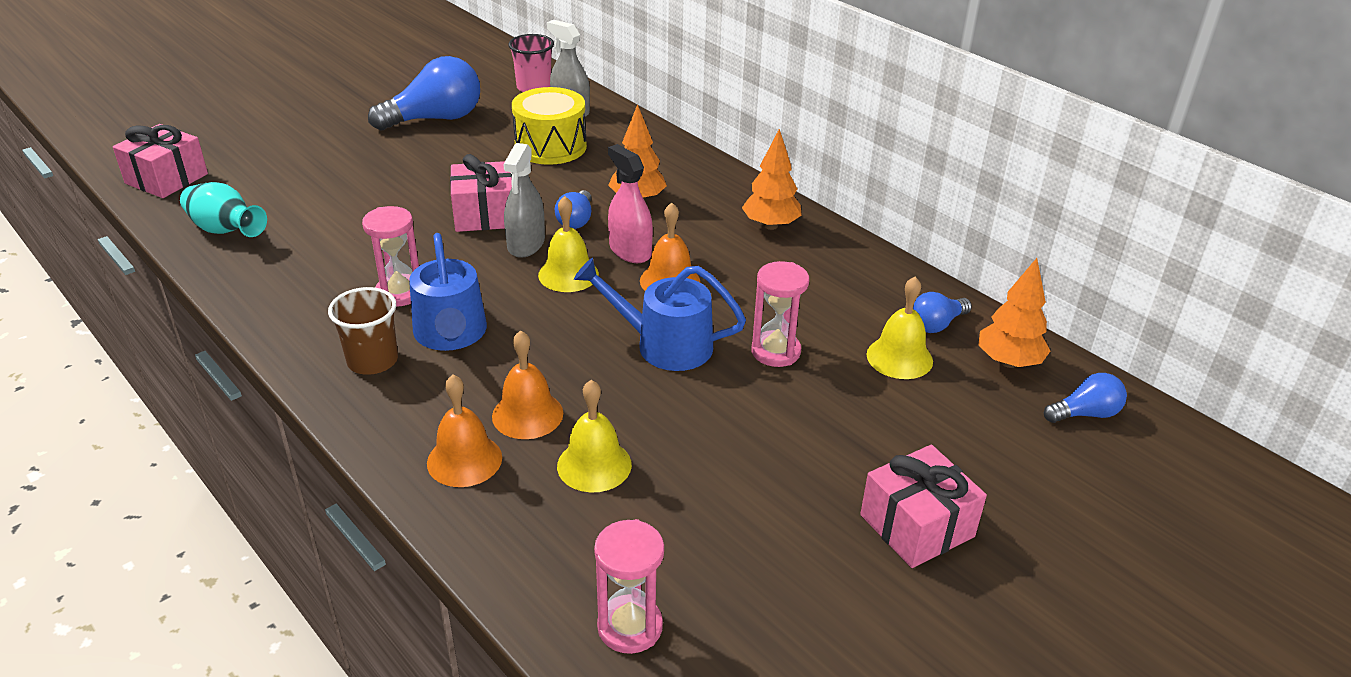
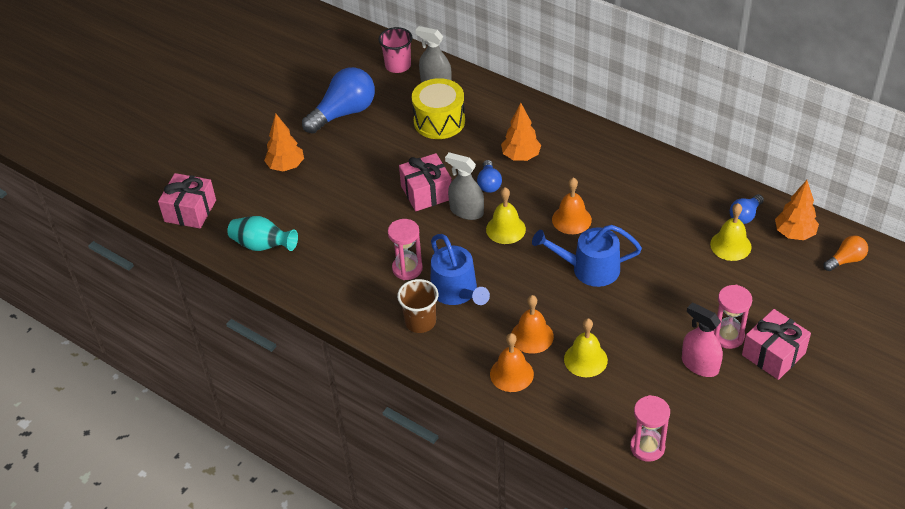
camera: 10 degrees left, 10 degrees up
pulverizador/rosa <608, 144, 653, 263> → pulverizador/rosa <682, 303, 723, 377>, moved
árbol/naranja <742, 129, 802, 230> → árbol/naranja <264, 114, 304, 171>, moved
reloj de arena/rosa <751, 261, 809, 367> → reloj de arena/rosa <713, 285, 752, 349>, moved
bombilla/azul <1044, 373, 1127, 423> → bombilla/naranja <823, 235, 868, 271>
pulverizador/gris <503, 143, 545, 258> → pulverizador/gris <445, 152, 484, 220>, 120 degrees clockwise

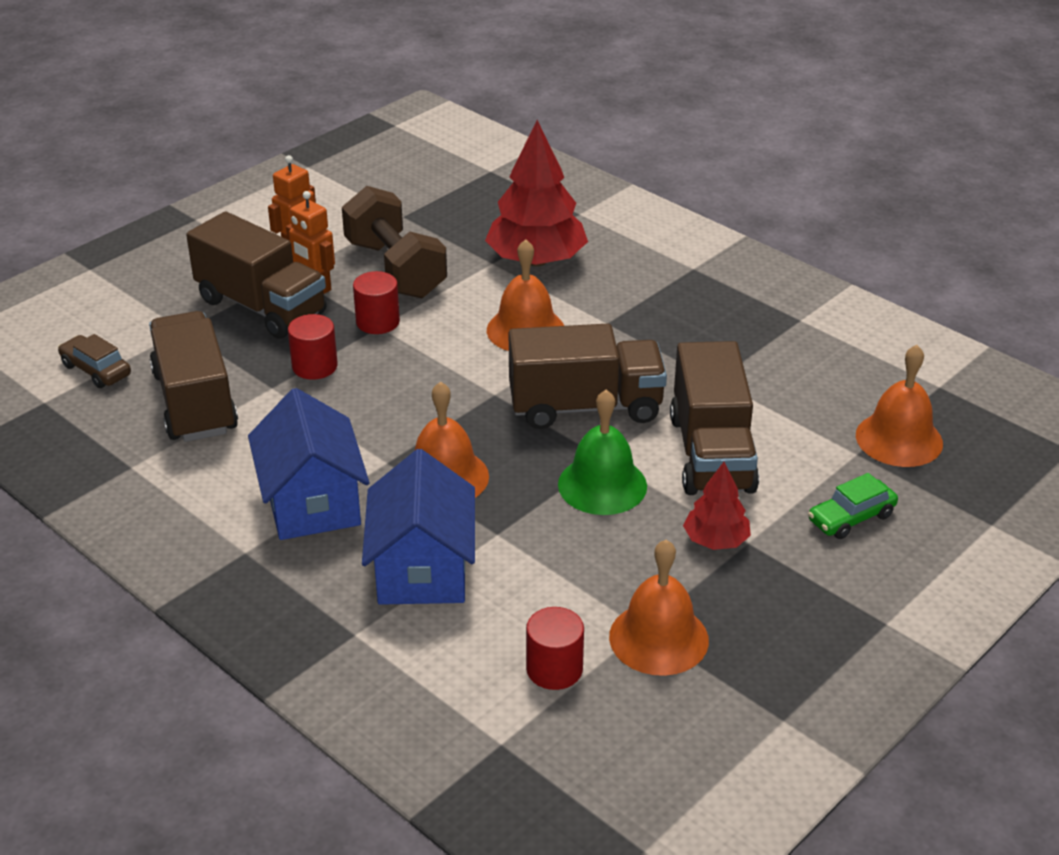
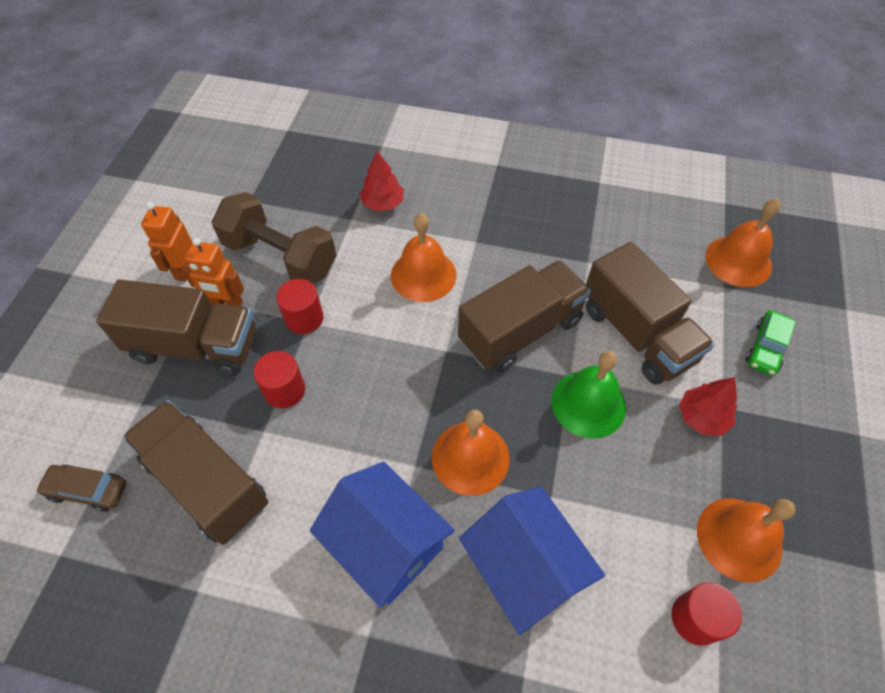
camera: 30 degrees left, 20 degrees up
árbol/rojo <485, 120, 588, 267> → árbol/rojo <359, 151, 404, 211>, x0.53

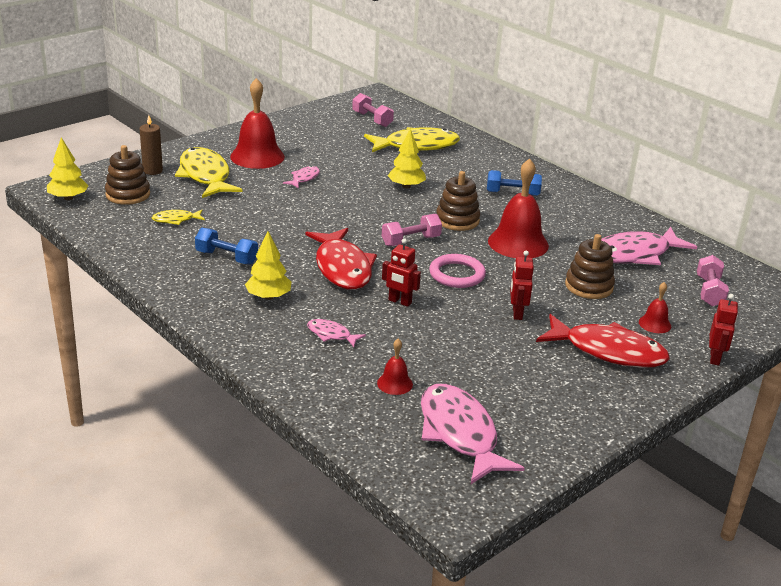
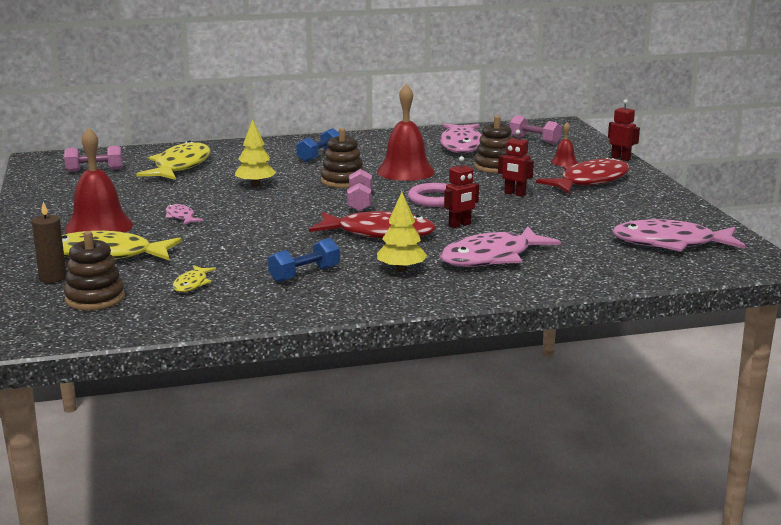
camera: 60 degrees left, 10 degrees down
árbol/amarillo <47, 137, 89, 200> → -
campana/rojo <377, 339, 413, 395> → -
pez/rosa <307, 319, 366, 347> → pez/rosa <439, 227, 561, 267>, x2.14

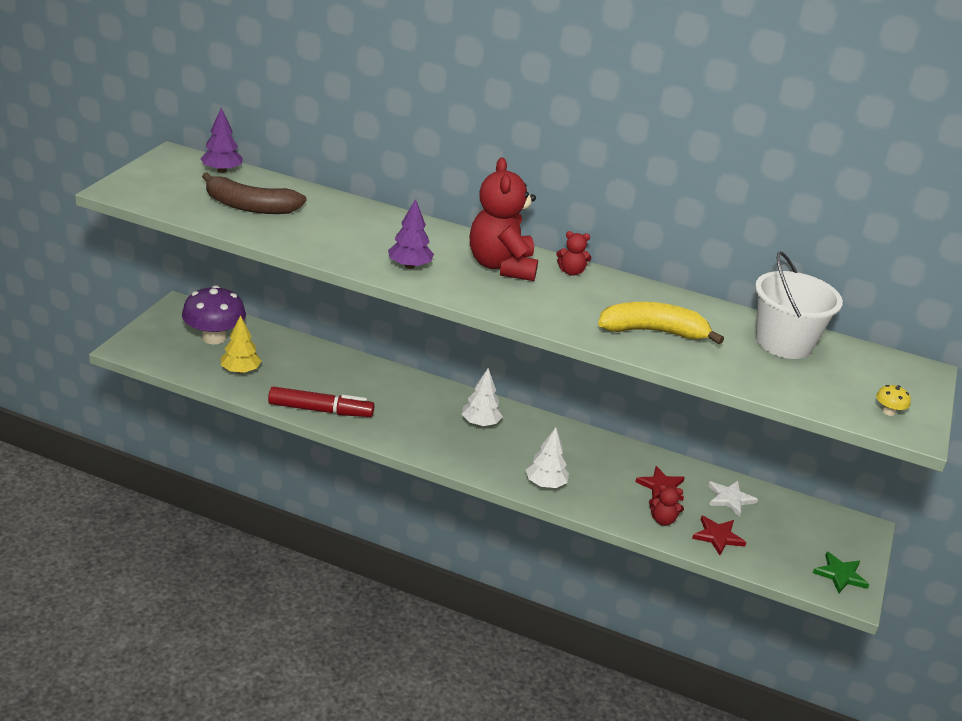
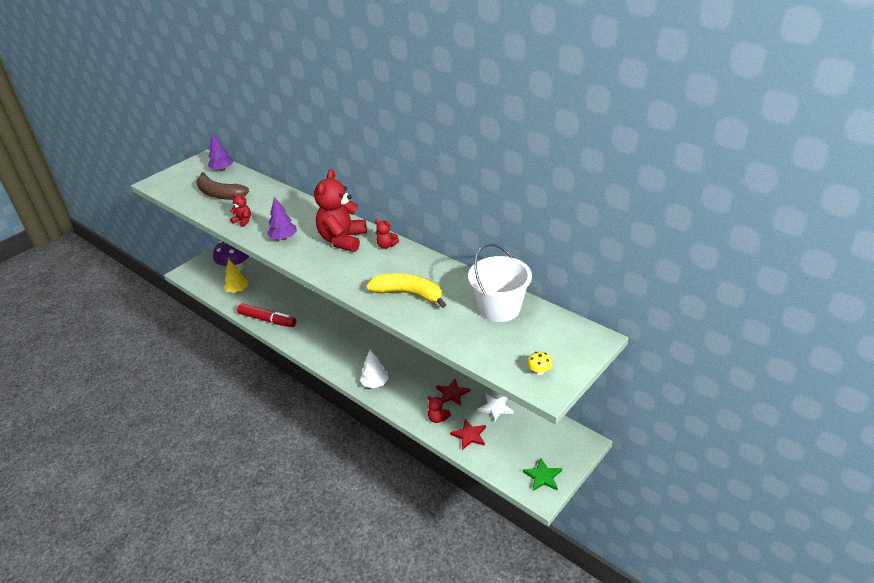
camera: 25 degrees right, 5 degrees up
árbol/blanco <462, 368, 503, 426> → -
- → osito/rojo <230, 193, 251, 227>

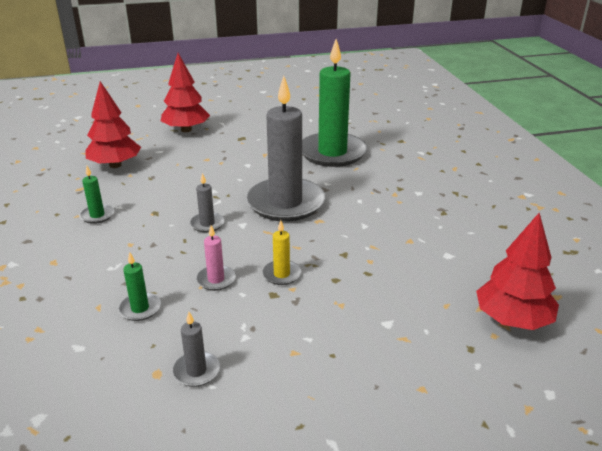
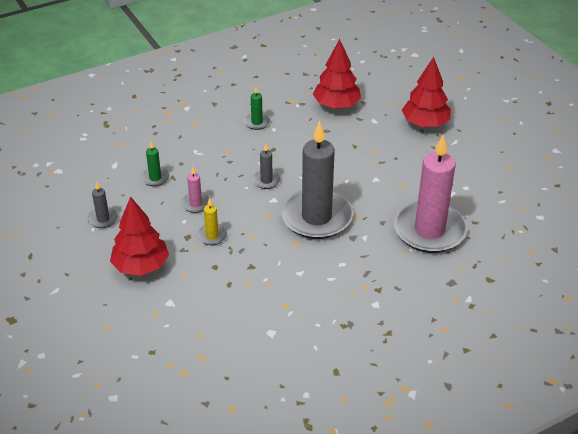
camera: 75 degrees right, 10 degrees up
árbol/rojo <476, 213, 559, 330> → árbol/rojo <110, 196, 169, 276>, moved
vela/verde <302, 39, 367, 167> → vela/rosa <394, 134, 468, 253>

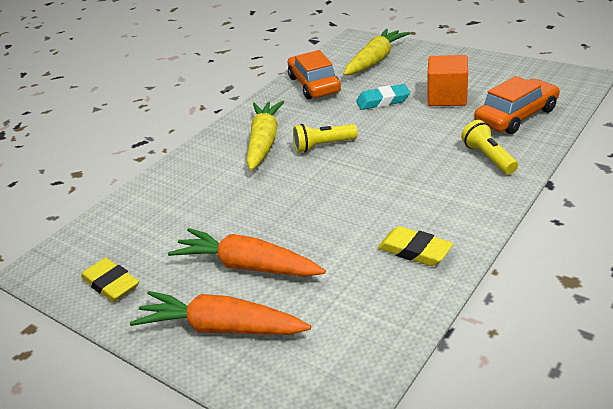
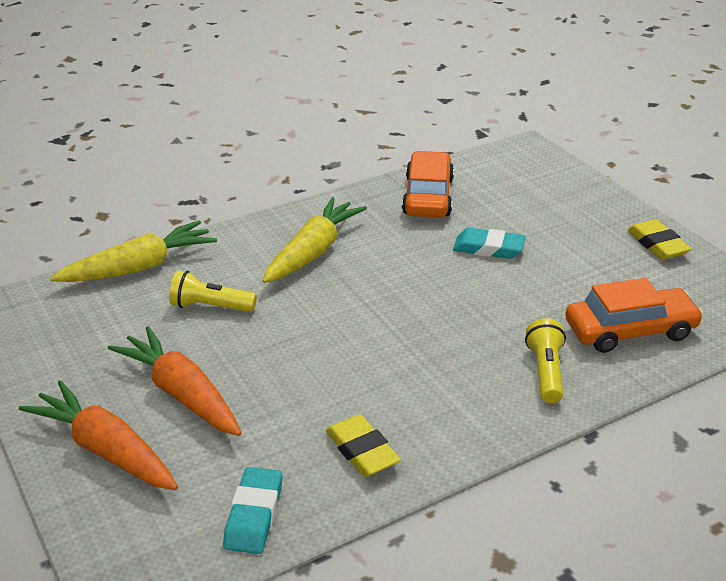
camera: 20 degrees right, 0 degrees up
cubo/naranja <427, 55, 468, 106> → -
- → goma de borrar/turquesa <223, 467, 282, 554>
goma de borrar/amarillo <81, 258, 139, 302> → goma de borrar/amarillo <627, 220, 692, 260>, moved
lámpara de mano/amarillo <293, 124, 358, 152> → lámpara de mano/amarillo <169, 270, 257, 312>, moved
zanahoria/amarillo <343, 29, 410, 76> → zanahoria/amarillo <50, 220, 217, 282>, moved

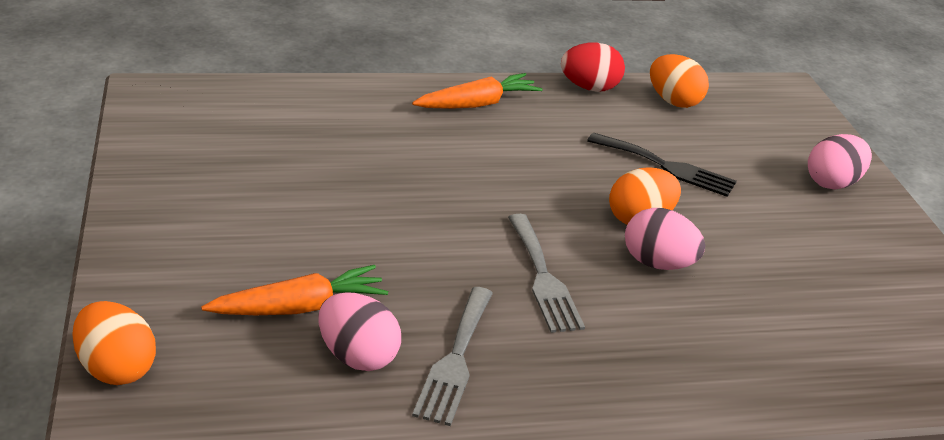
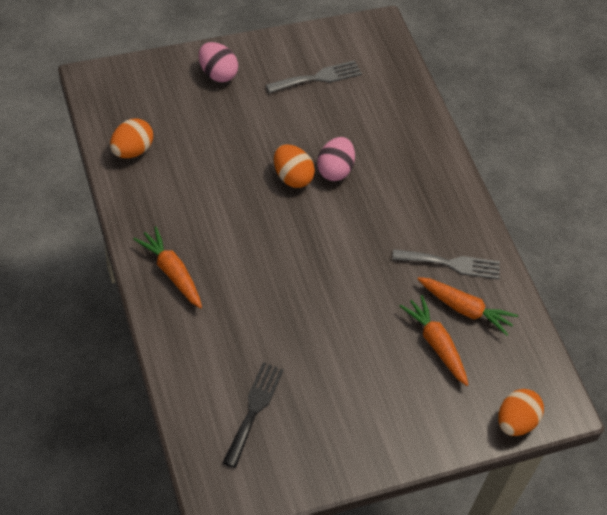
camera: 100 degrees left, 20 degrees up
huevo/rojo <561, 42, 625, 92> → -
tenedor/gris <508, 214, 585, 333> → tenedor/gris <266, 60, 362, 93>, moved
tenedor/negro <587, 133, 737, 197> → tenedor/negro <223, 362, 284, 468>, moved
huevo/rosa <319, 292, 401, 371> → zanahoria/naranja <418, 277, 518, 336>

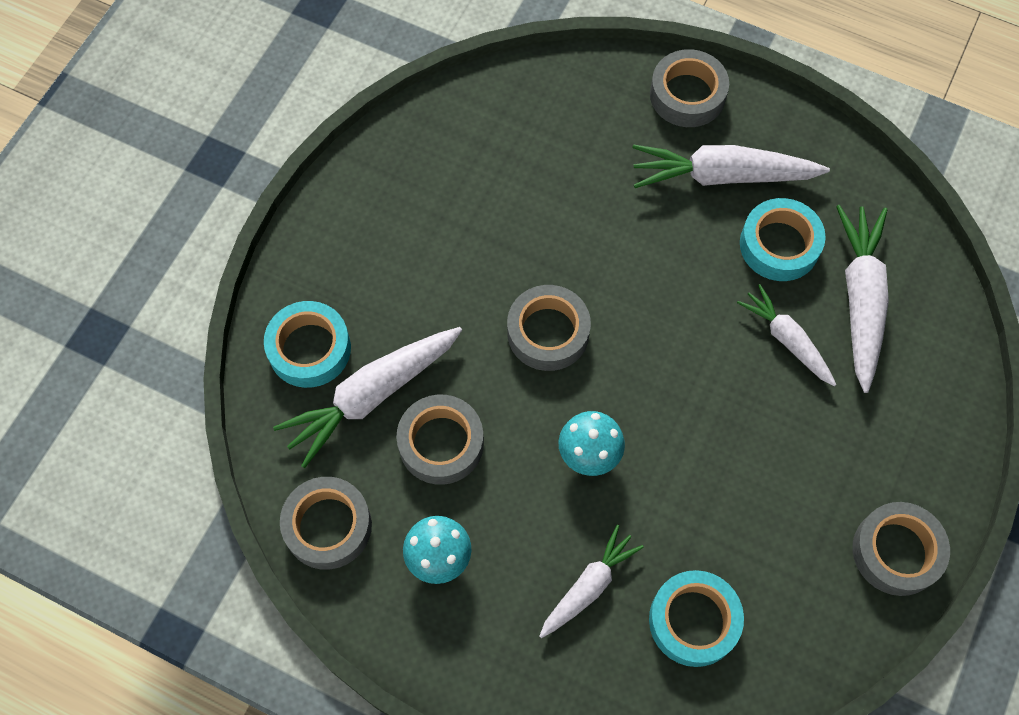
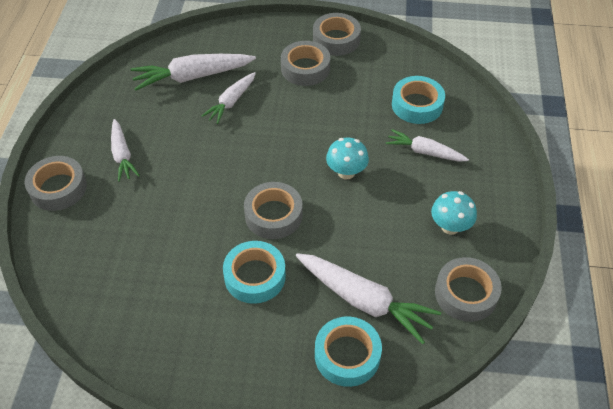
camera: 110 degrees left, 15 degrees down
cinta adhesiva/gris <397, 395, 484, 485> → cinta adhesiva/gris <281, 41, 330, 86>, moved
cinta adhesiva/turquesa <740, 198, 826, 281> → cinta adhesiva/turquesa <223, 241, 286, 304>, moved
zanahoria/blanco <632, 144, 830, 188> → zanahoria/blanco <111, 119, 140, 182>, x0.62

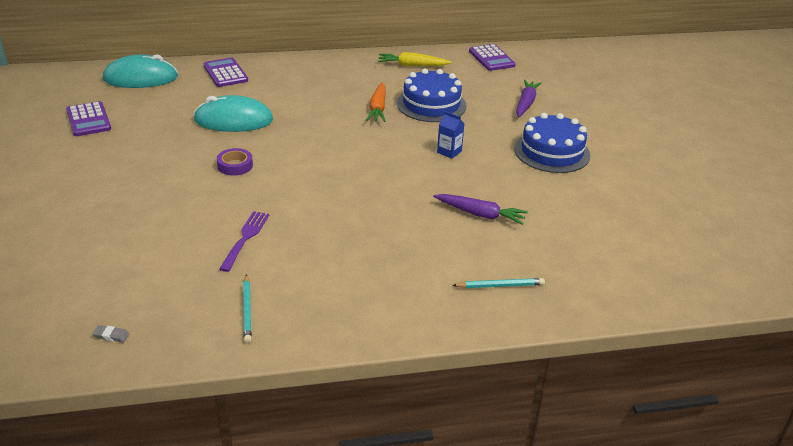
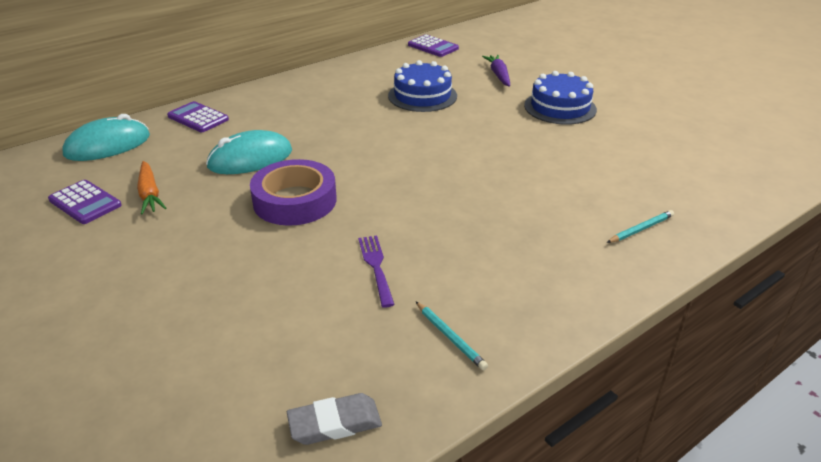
camera: 25 degrees left, 0 degrees up
zanahoria/amarillo <378, 52, 451, 66> → -
zanahoria/morado <433, 194, 528, 225> → -
cartón de leche/azul <437, 111, 465, 159> → -
zanahoria/naranja <366, 82, 386, 122> → zanahoria/naranja <137, 161, 166, 214>, moved
goma de borrar/gris <92, 325, 129, 343> → goma de borrar/gris <287, 393, 382, 445>, x2.17
cinta adhesiva/morado <217, 148, 253, 176> → cinta adhesiva/morado <250, 159, 337, 226>, x2.13

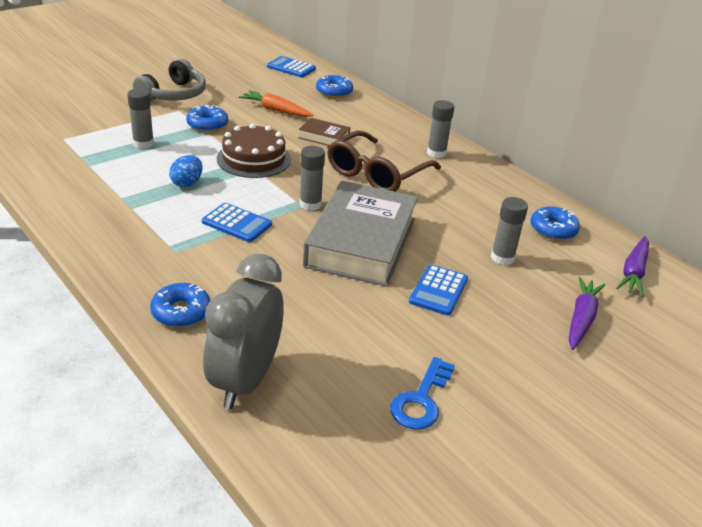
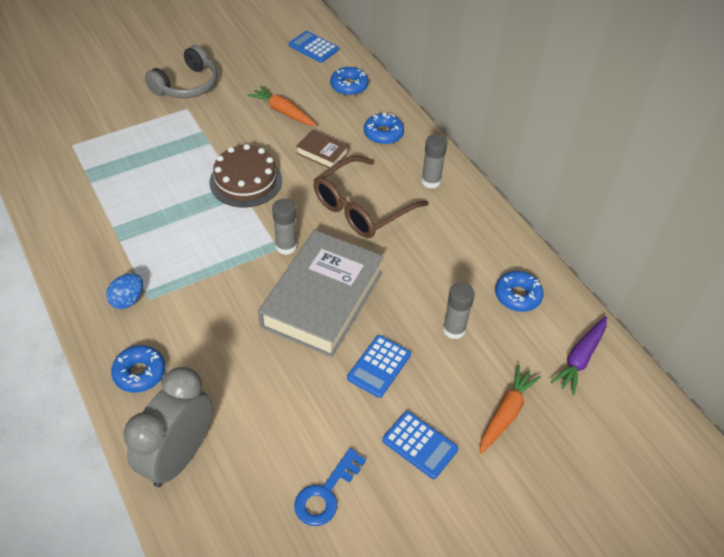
camera: 10 degrees right, 15 degrees up
barra de pegamento/gris <127, 88, 154, 149> → -
huevo/azul <169, 155, 202, 187> → huevo/azul <106, 273, 143, 309>, moved
rosquilla/azul <186, 105, 228, 132> → rosquilla/azul <364, 113, 404, 145>, moved
calculadora/azul <202, 203, 272, 242> → calculadora/azul <382, 411, 459, 479>, moved
zanahoria/morado <569, 277, 605, 350> → zanahoria/naranja <479, 365, 541, 454>

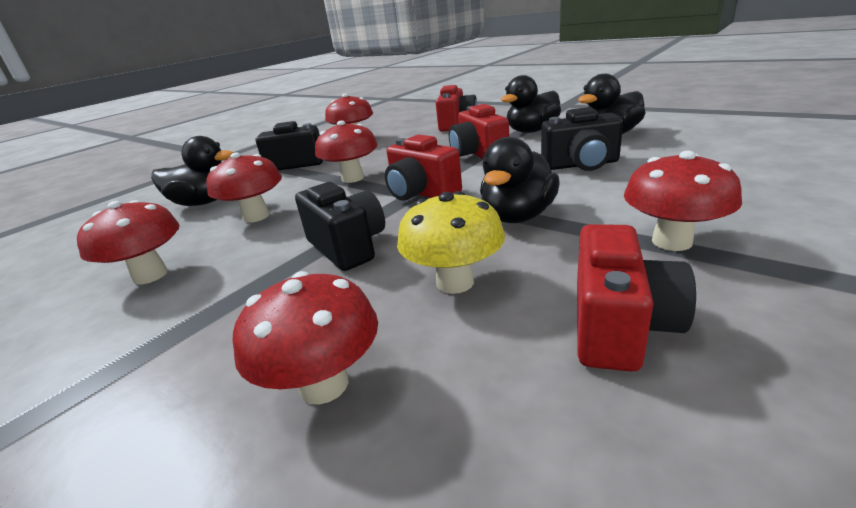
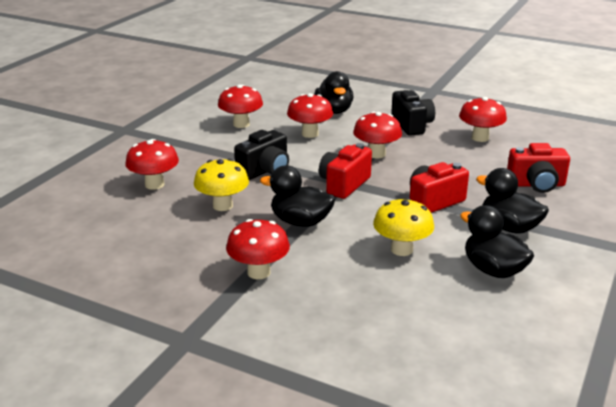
camera: 75 degrees right, 0 degrees up
cámara/rojo <577, 224, 696, 372> → -
cámara/negro <541, 107, 623, 171> → seta/amarillo <373, 198, 434, 256>

